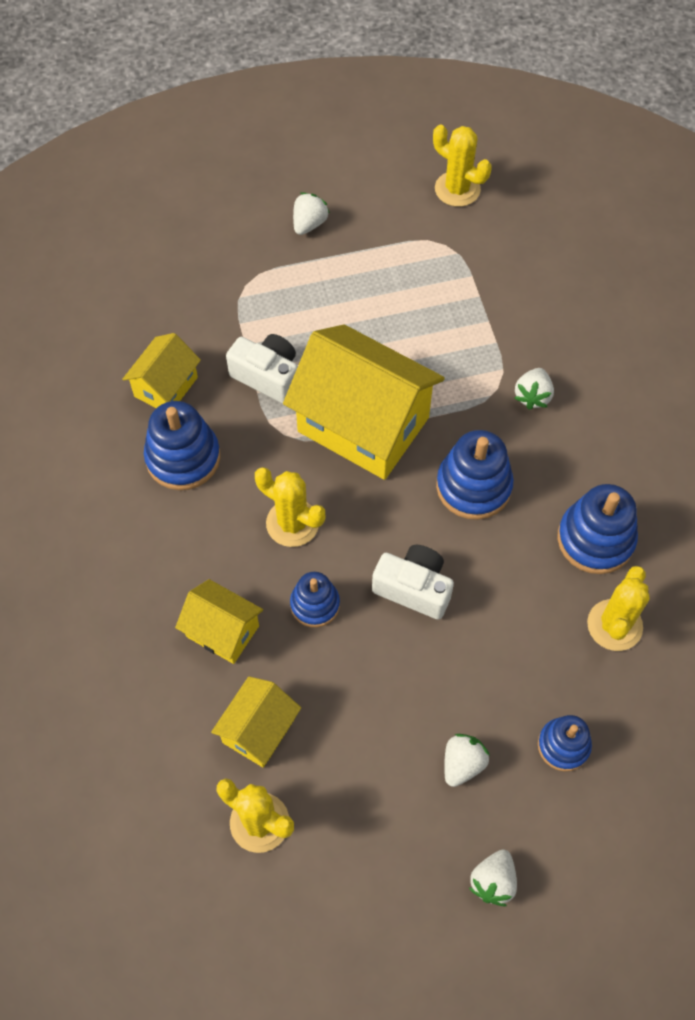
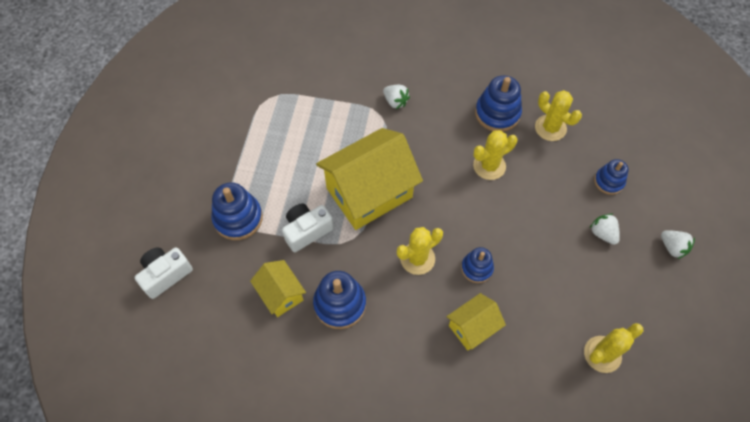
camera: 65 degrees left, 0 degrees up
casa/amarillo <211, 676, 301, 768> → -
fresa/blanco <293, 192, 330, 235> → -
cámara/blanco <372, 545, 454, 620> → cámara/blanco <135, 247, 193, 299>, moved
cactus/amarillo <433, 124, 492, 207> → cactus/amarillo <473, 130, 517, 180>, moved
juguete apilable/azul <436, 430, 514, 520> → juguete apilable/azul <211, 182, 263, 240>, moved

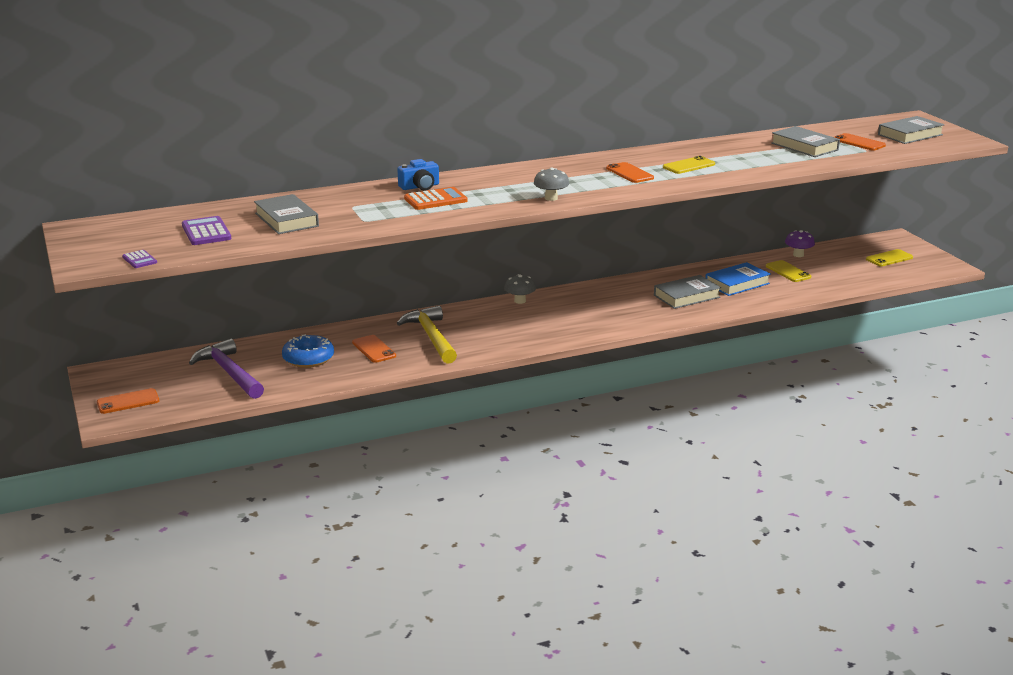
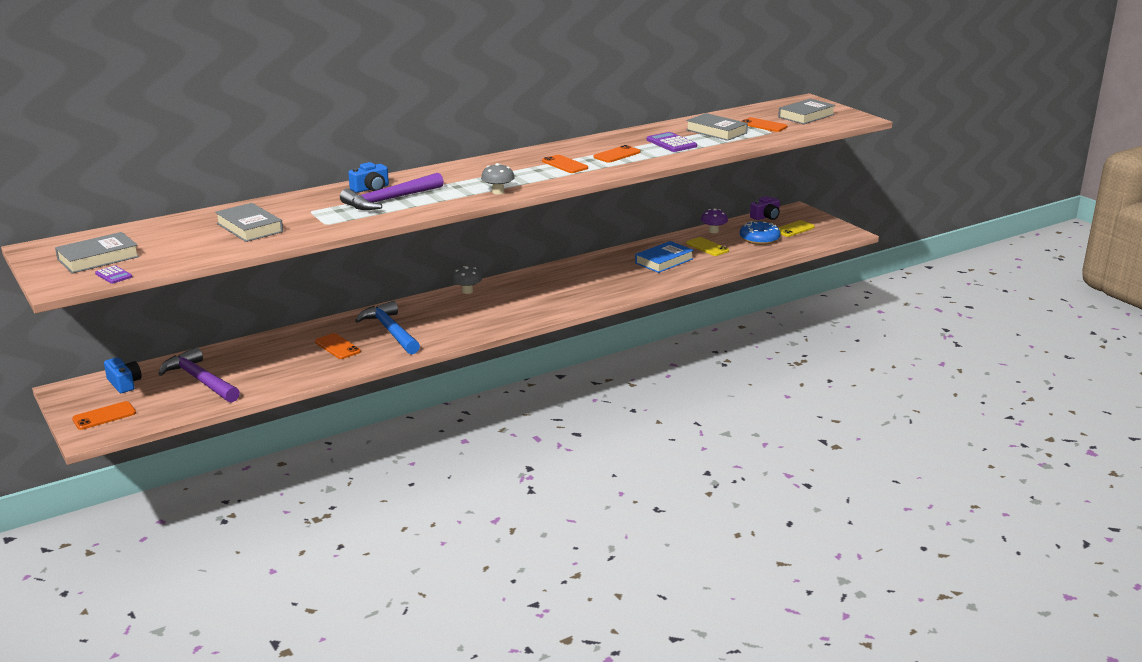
camera: 10 degrees left, 0 degrees up
- → cámara/azul <104, 357, 142, 393>
- → cámara/morado <750, 196, 780, 220>
calculadora/morado <182, 216, 231, 245> → calculadora/morado <647, 132, 697, 152>, moved
rosquilla/azul <282, 334, 334, 368> → rosquilla/azul <740, 221, 781, 245>, moved
libro/gris <654, 275, 721, 309> → libro/gris <55, 232, 140, 273>, moved
calculadora/naranja <404, 187, 468, 210> → martillo/morado <340, 173, 444, 210>
martillo/amarillo <397, 306, 457, 364> → martillo/azul <355, 301, 420, 355>
móvil/amarillo <663, 156, 715, 174> → móvil/naranja <594, 145, 641, 163>

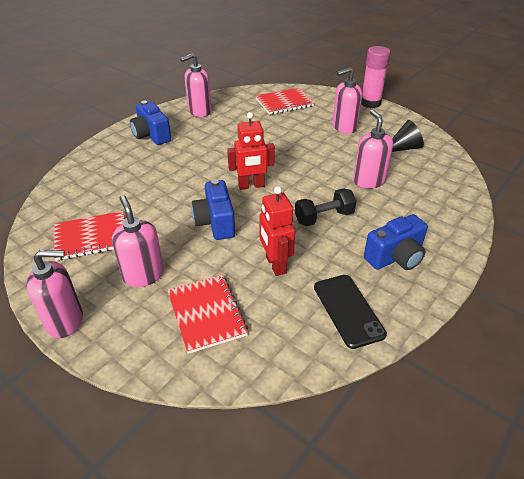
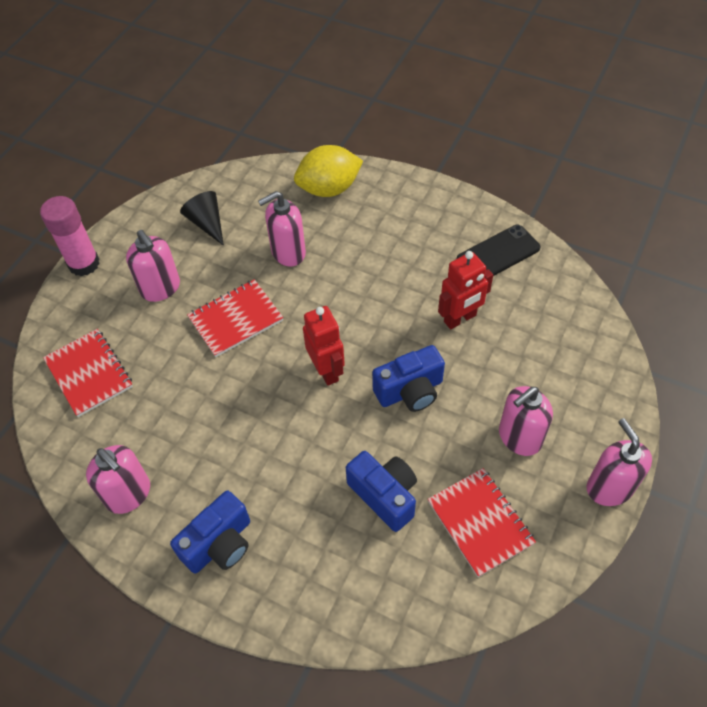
camera: 100 degrees left, 15 degrees up
mancuerna/negro <295, 188, 356, 226> → -
- → limón/amarillo <294, 145, 363, 197>
cuaderno/rojo <167, 275, 248, 354> → cuaderno/rojo <187, 279, 283, 357>, moved
cámara/azul <364, 214, 428, 270> → cámara/azul <346, 451, 417, 532>, moved

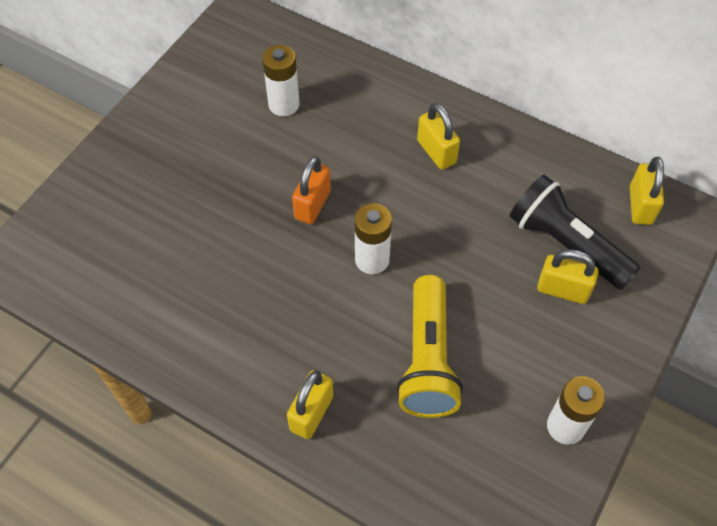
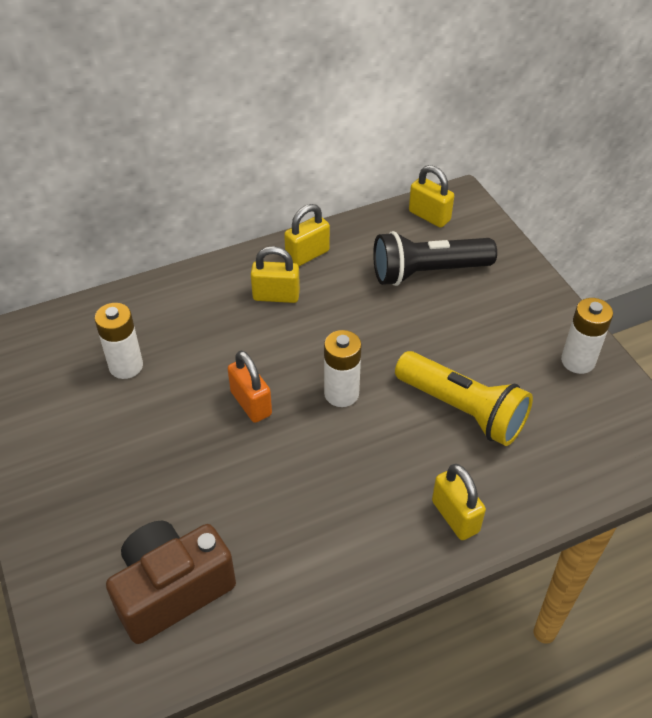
camera: 55 degrees left, 10 degrees down
- → cámara/marrón <106, 521, 236, 644>
candado/amarillo <537, 249, 598, 304> → candado/amarillo <284, 204, 330, 266>, moved

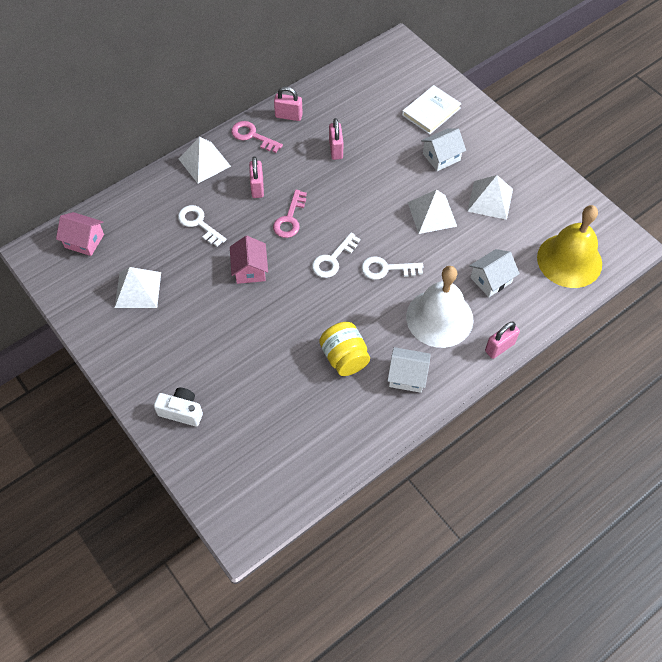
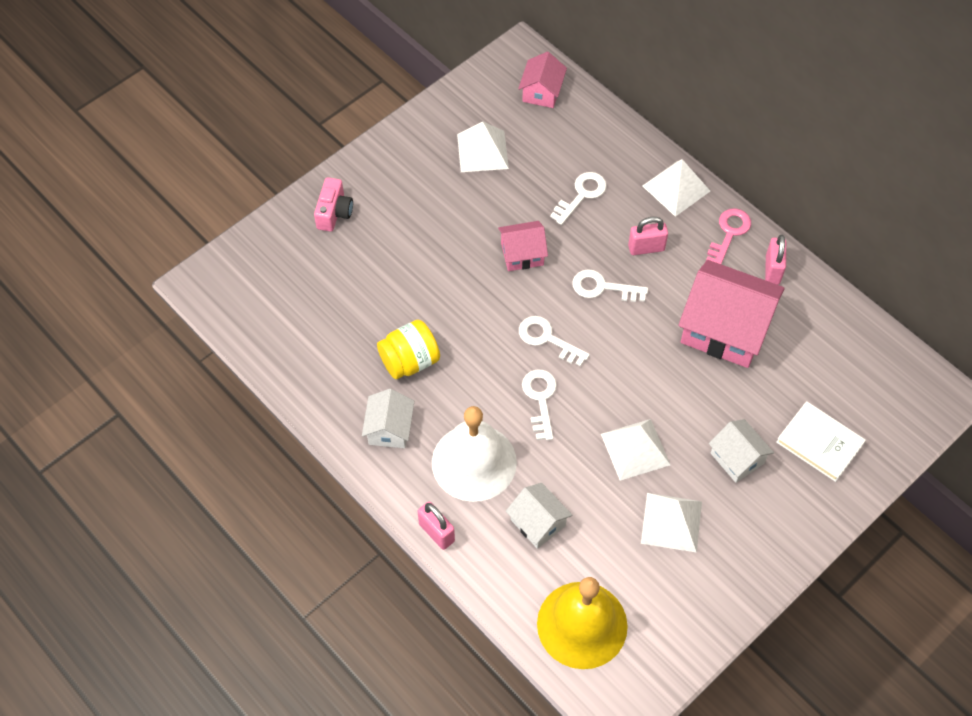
camera: 85 degrees right, 0 degrees up
candado/rosa <329, 118, 343, 160> → casa/rosa <678, 260, 785, 368>
cámara/blanco <154, 387, 203, 427> → cámara/rosa <314, 177, 353, 232>
llave/rosa <273, 190, 307, 238> → llave/blanco <572, 269, 648, 302>

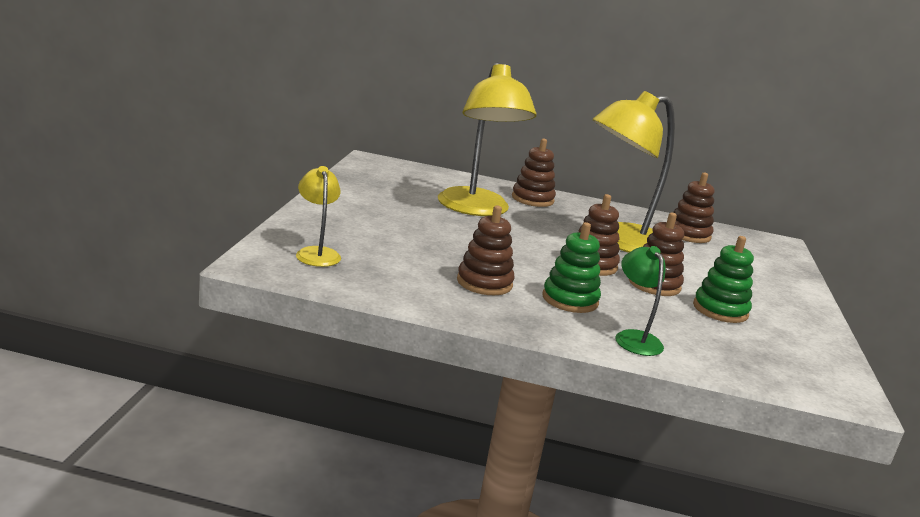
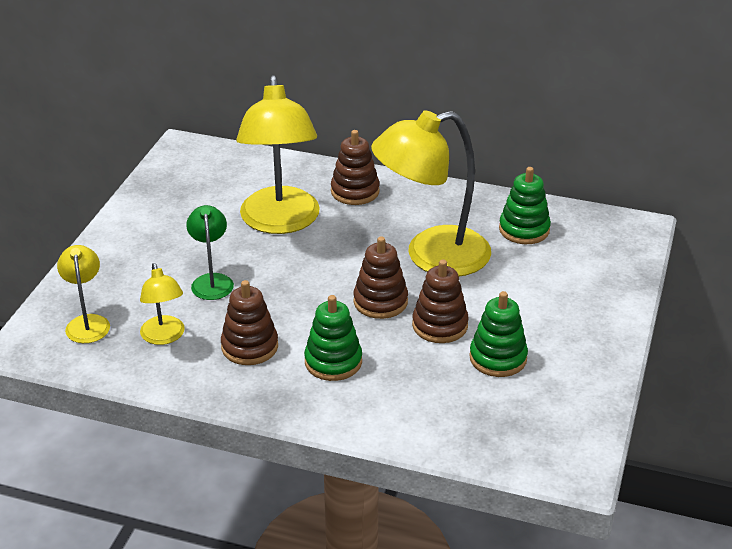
camera: 10 degrees right, 15 degrees up
- → lámpara/amarillo <140, 263, 185, 345>
lámpara/verde <615, 246, 666, 356> → lámpara/verde <186, 205, 234, 300>, moved
juguete apilable/marrón <673, 173, 714, 243> → juguete apilable/verde <499, 167, 551, 244>

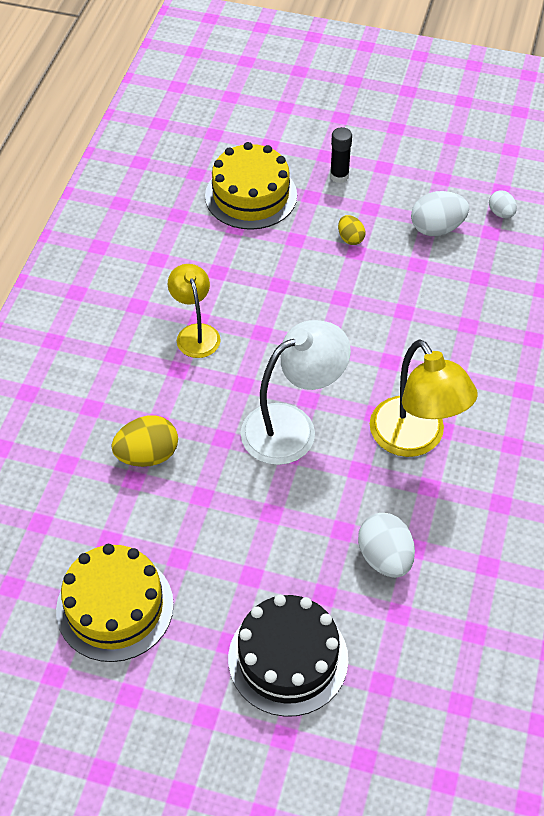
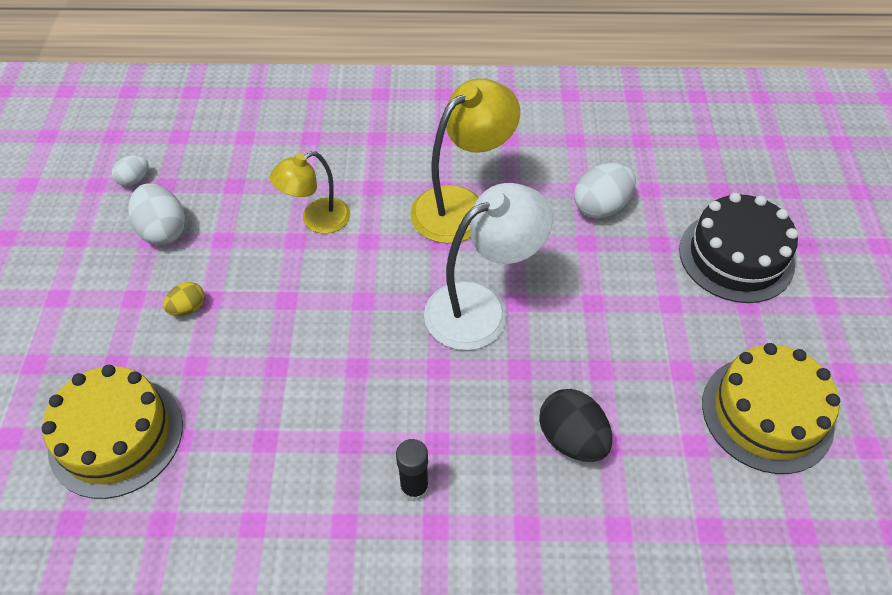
camera: 105 degrees left, 0 degrees up
lámpara/amarillo <168, 264, 221, 358> → lámpara/amarillo <270, 151, 350, 234>, moved
barra de pegamento/negro <330, 127, 352, 183> → barra de pegamento/negro <396, 439, 429, 502>, moved
huevo/amarillo <111, 415, 178, 467> → huevo/negro <539, 389, 612, 462>
lámpara/blanco <241, 320, 351, 465> → lámpara/blanco <424, 183, 553, 350>, 105 degrees clockwise

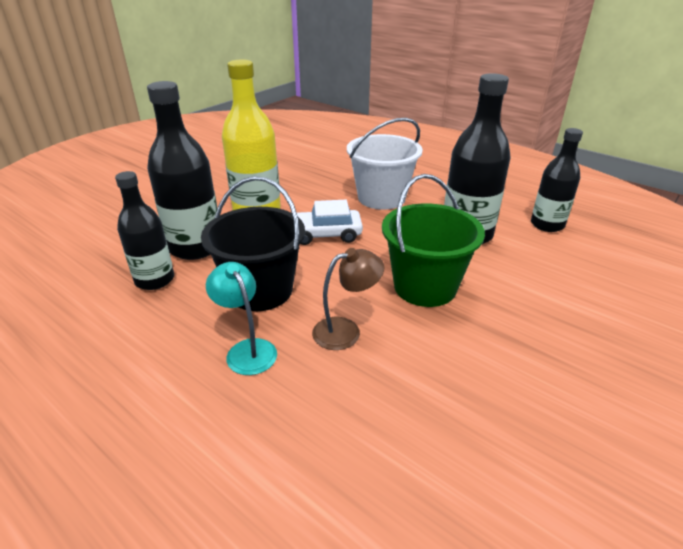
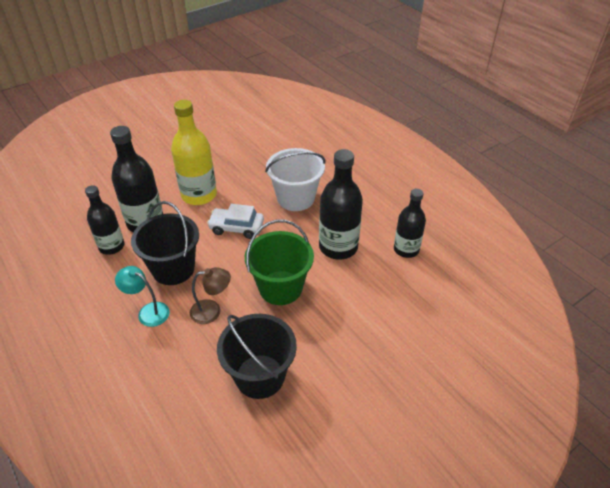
camera: 15 degrees right, 10 degrees up
- → balde/negro <217, 314, 297, 399>
lámpara/turquesa <206, 262, 277, 375> → lámpara/turquesa <115, 266, 170, 327>, 45 degrees counterclockwise

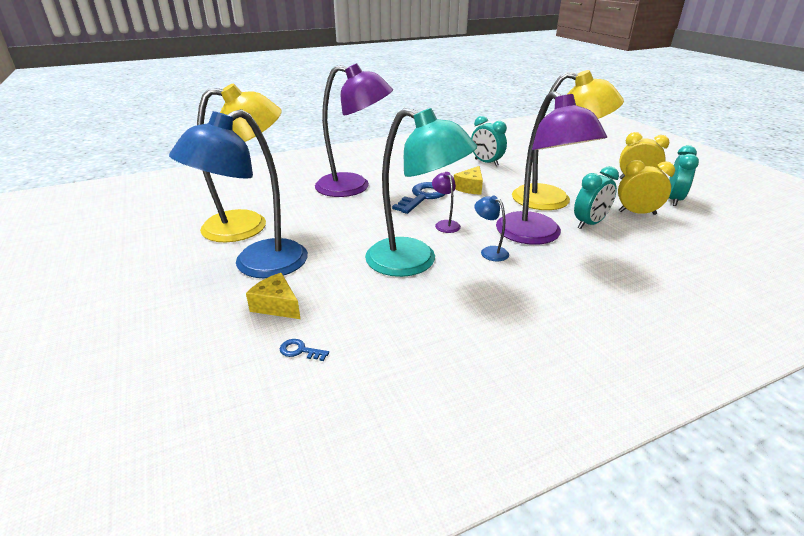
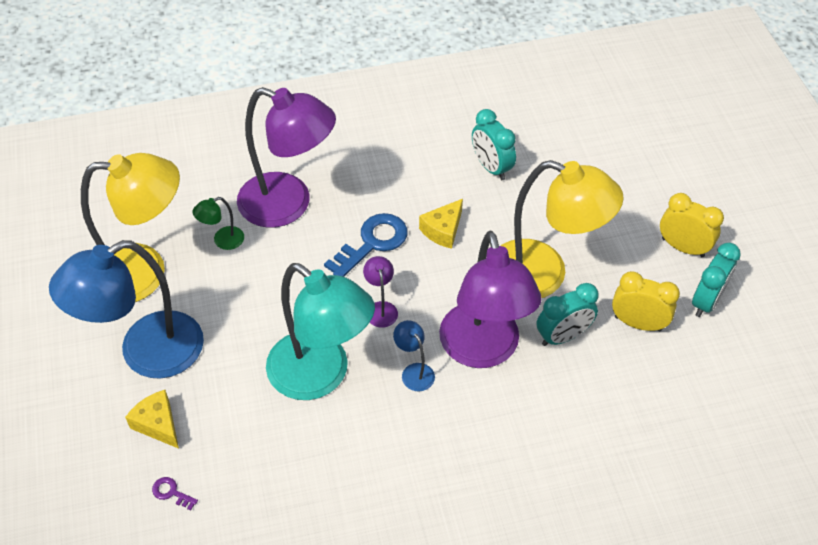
camera: 10 degrees right, 20 degrees up
- → lámpara/verde <192, 197, 244, 250>
llave/azul <280, 339, 329, 361> → llave/morado <152, 477, 198, 511>

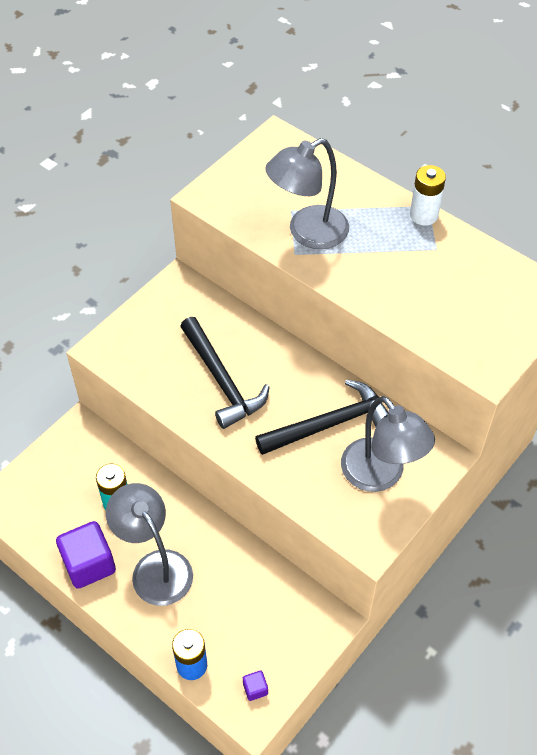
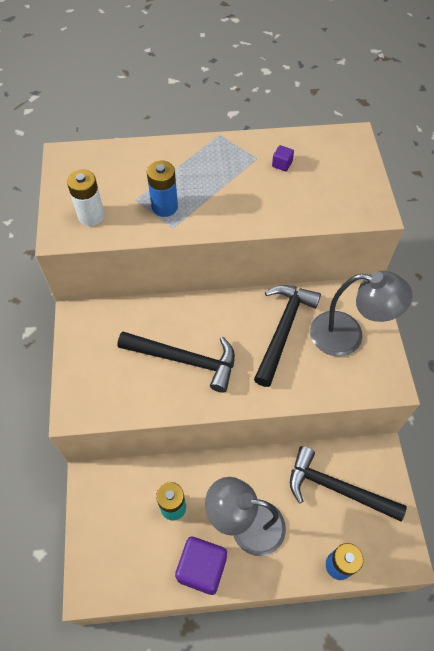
camera: 45 degrees left, 5 degrees up
- → martillo/negro <290, 446, 407, 522>
cubo/morado <243, 670, 268, 701> → cubo/morado <272, 145, 294, 171>, moved
pila/blanco <410, 165, 446, 226> → pila/blanco <67, 170, 104, 226>, moved
lámpara/gris <265, 138, 349, 249> → pila/azul <147, 160, 178, 217>

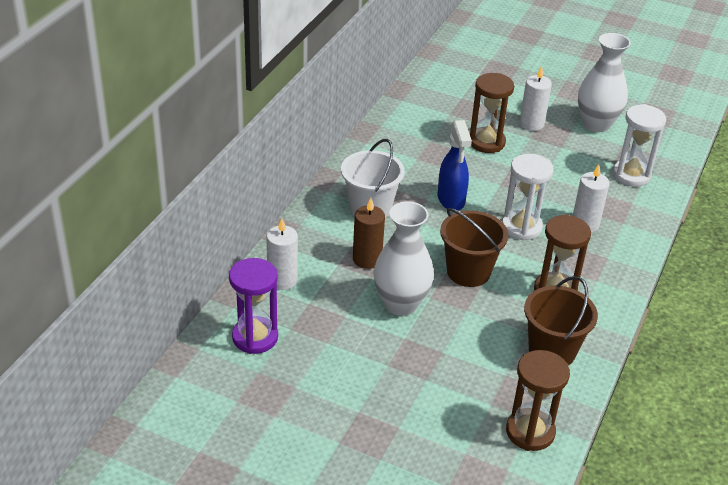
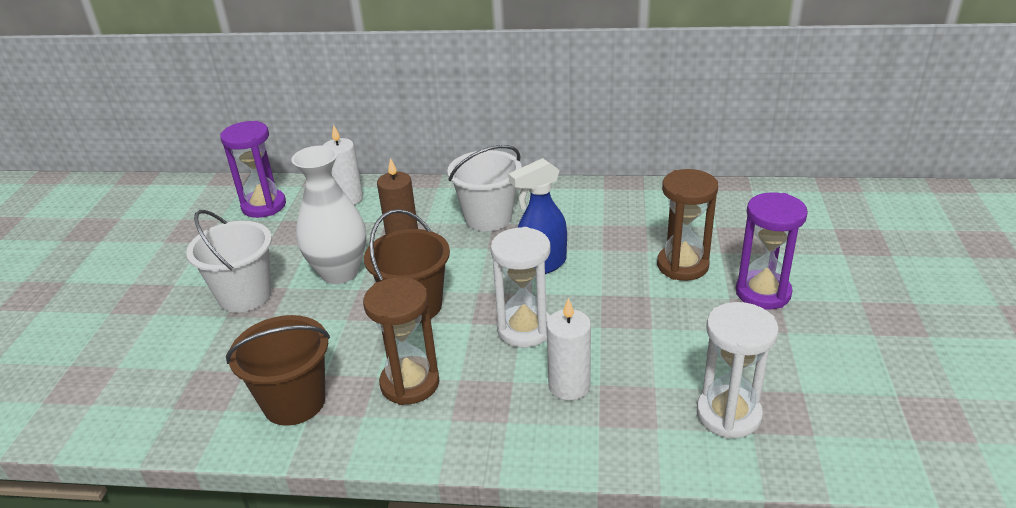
camera: 75 degrees right, 5 degrees down
reloj de arena/marrón <506, 350, 570, 451> → -
florero/blanco <578, 33, 631, 132> → -
- → balde/blanco <186, 210, 272, 312>
vela/blanco <519, 66, 552, 131> → reloj de arena/morado <736, 192, 808, 310>

